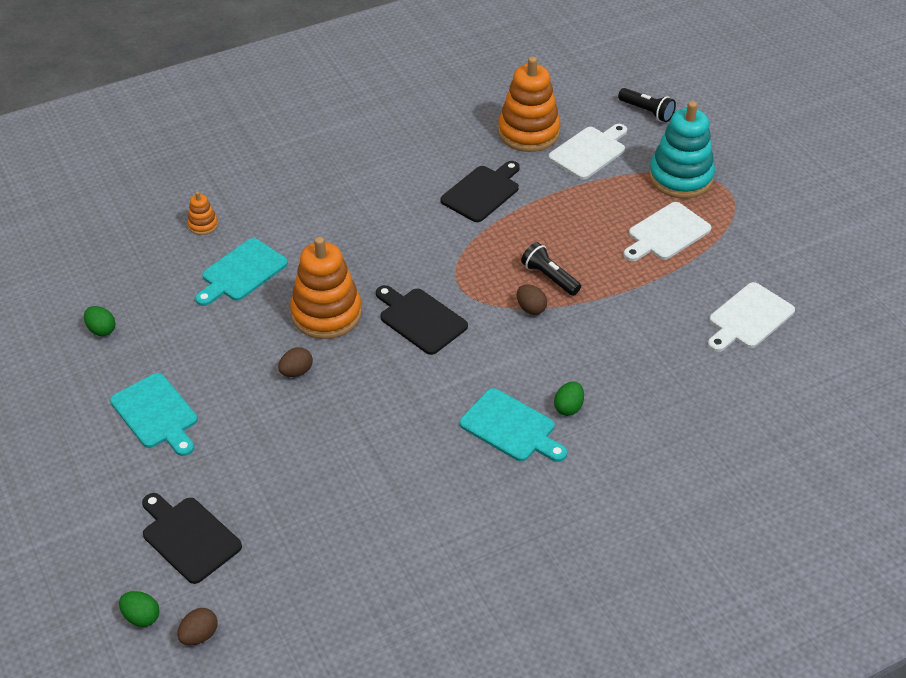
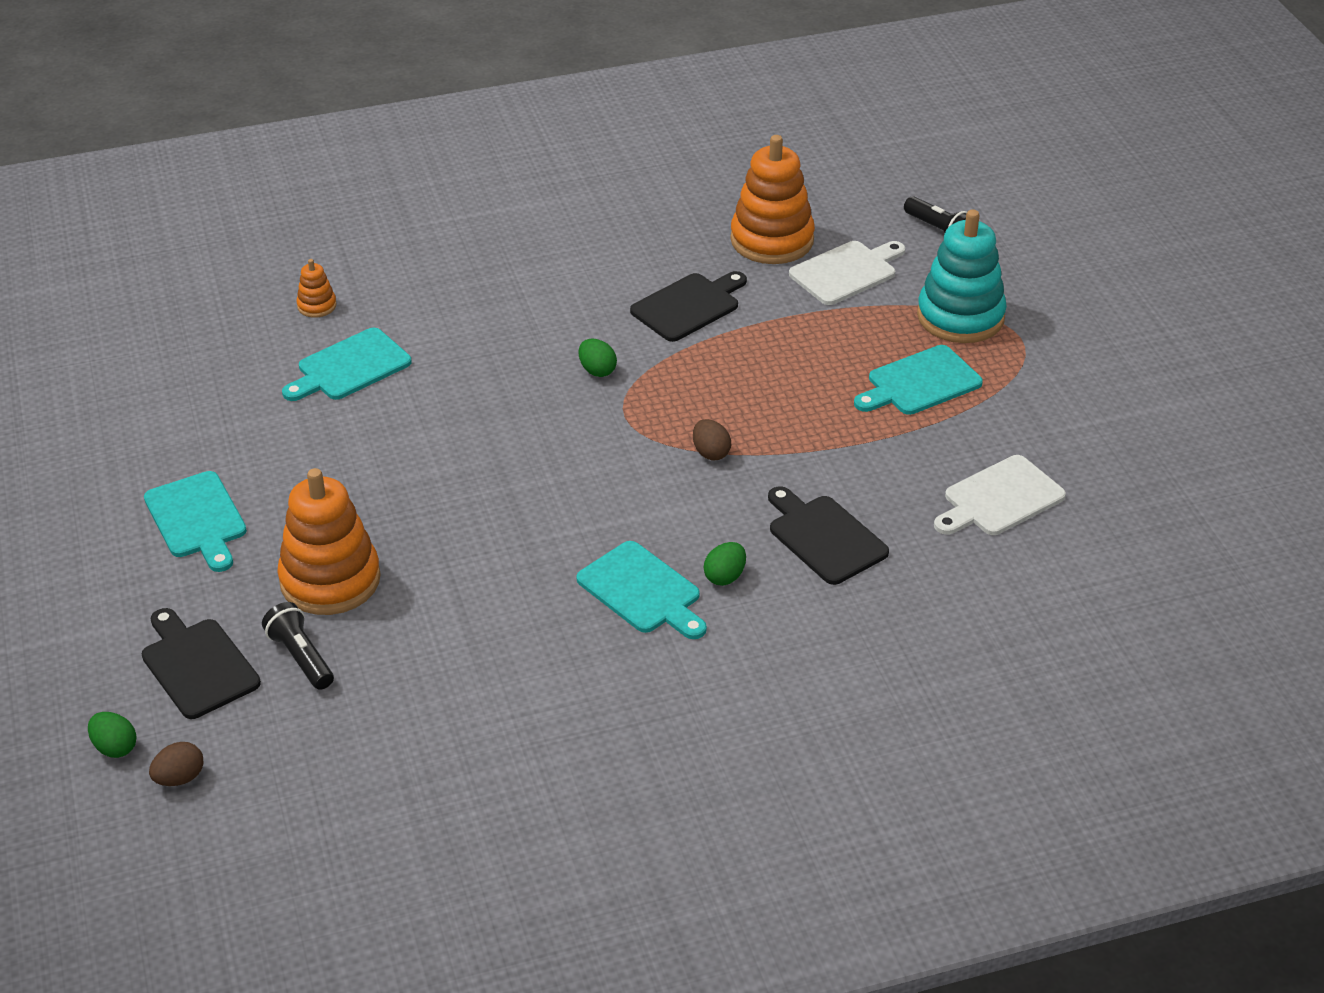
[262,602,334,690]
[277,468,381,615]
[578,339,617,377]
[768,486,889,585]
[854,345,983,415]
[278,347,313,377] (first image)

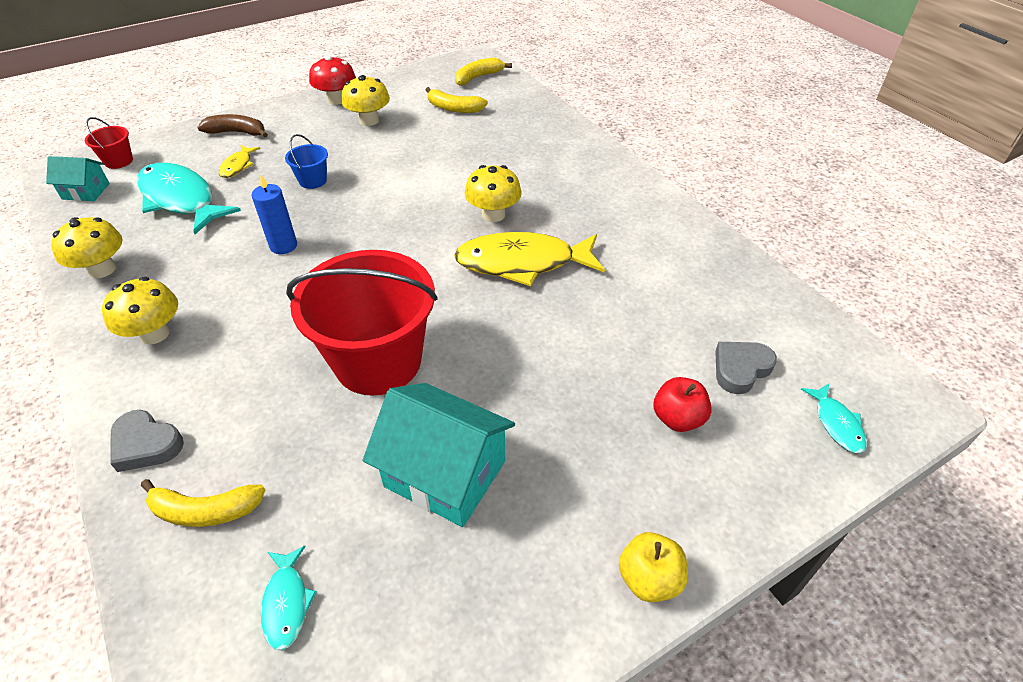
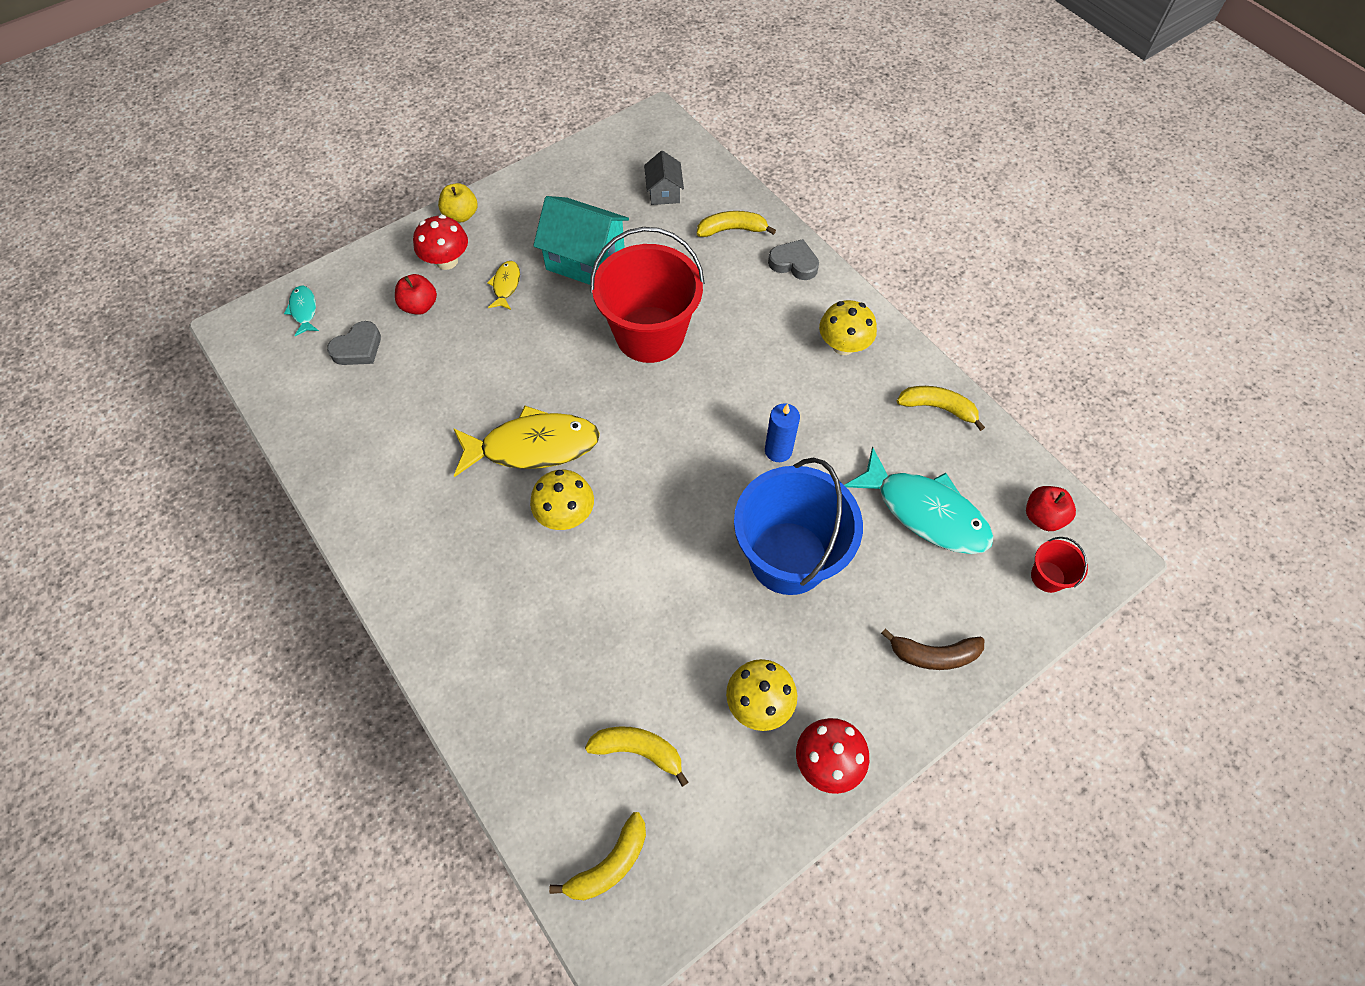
[413,215,468,270]
[487,261,520,310]
[644,150,684,205]
[734,458,863,595]
[897,386,985,431]
[1026,486,1076,531]

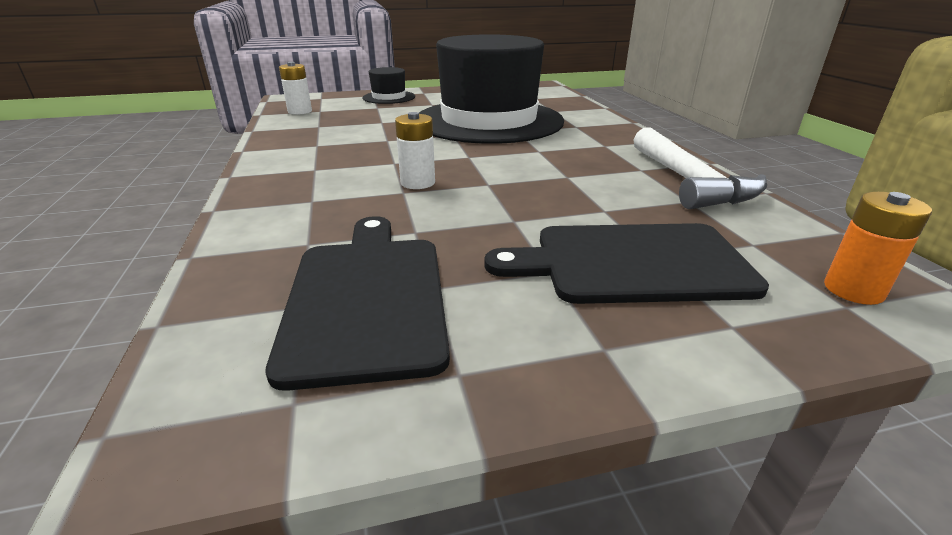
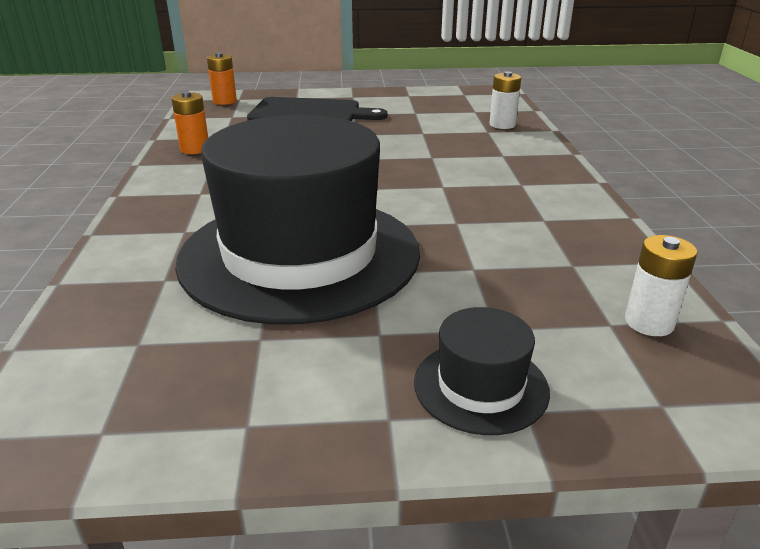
[171,91,208,154]
[490,71,521,129]
[266,216,450,391] (first image)

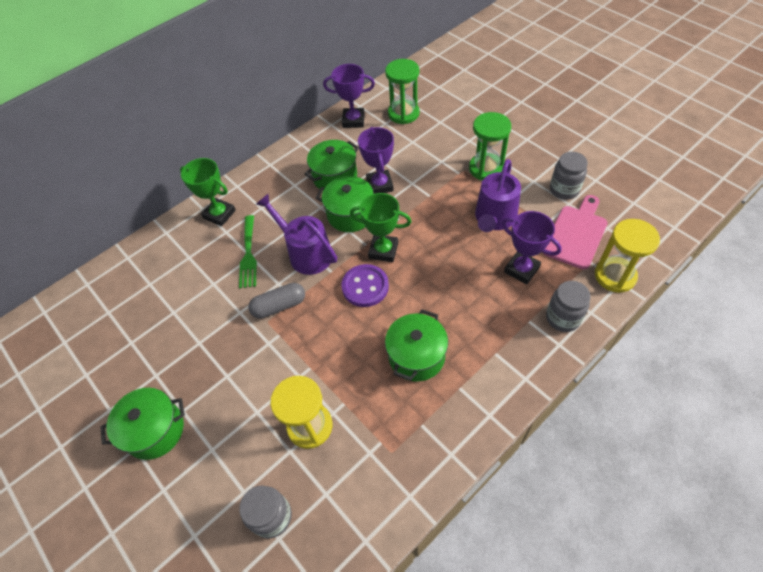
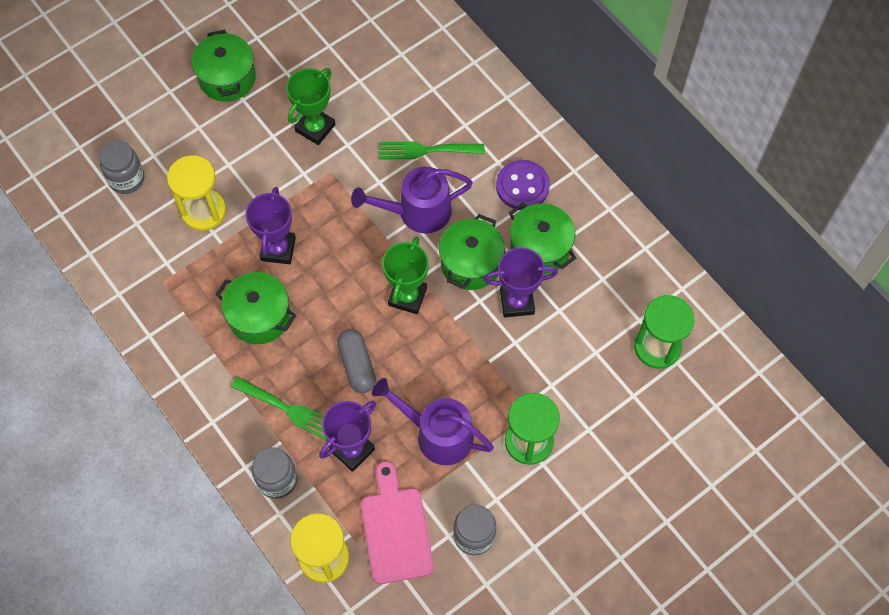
[231,376,327,441]
[246,187,296,264]
[286,68,336,145]
[337,329,376,393]
[351,166,473,234]
[361,461,434,584]
[496,160,550,210]

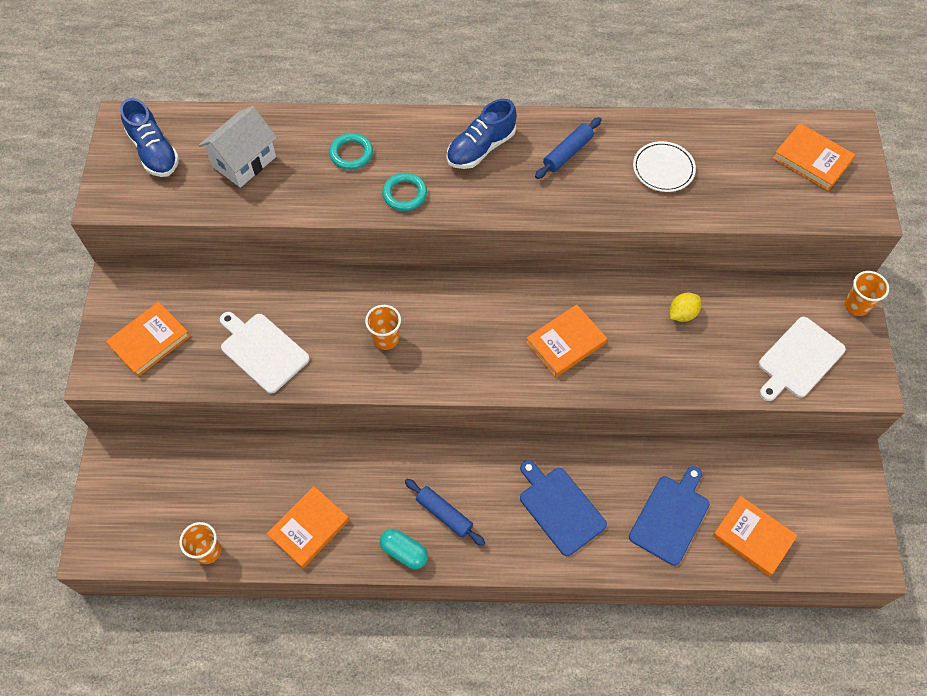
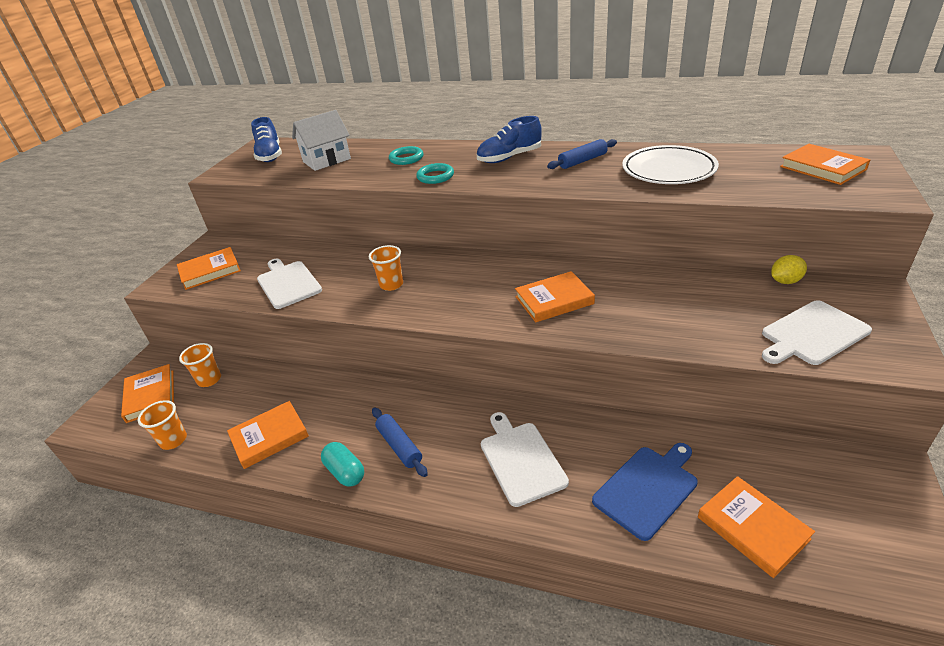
[121,364,174,423]
[179,343,221,387]
[481,412,569,507]
[622,145,719,184]
[771,255,807,284]

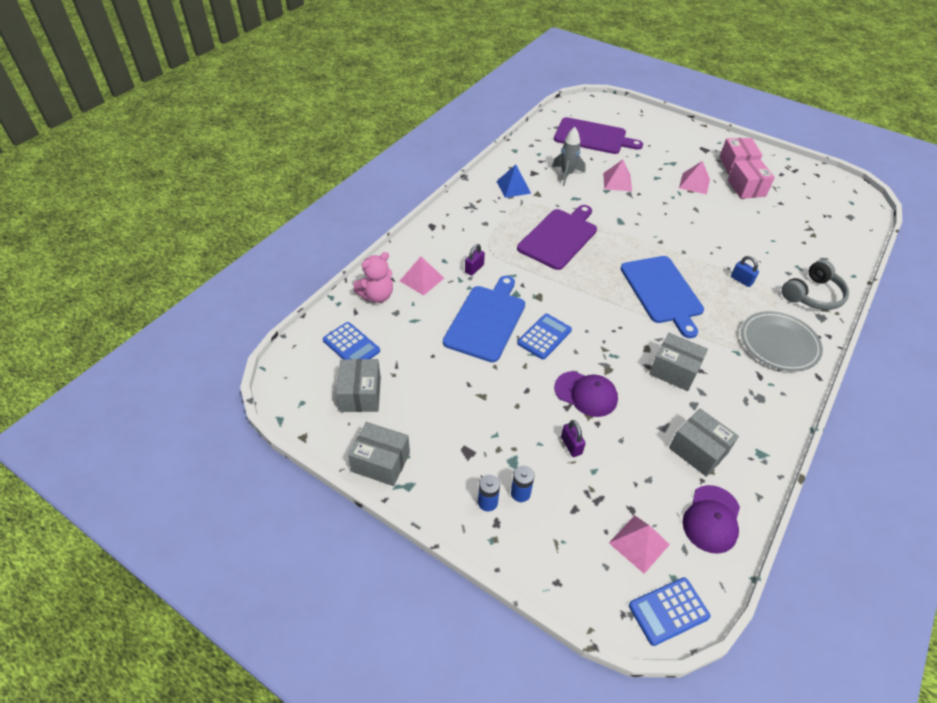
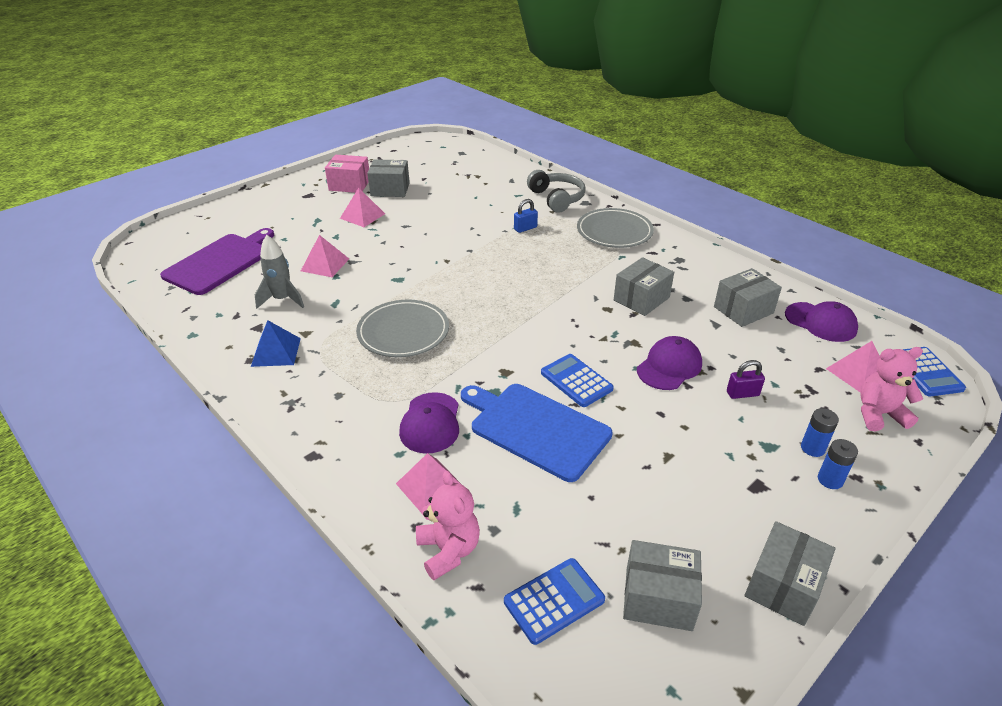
[356,300,449,357]
[367,159,410,197]
[399,392,459,454]
[860,347,923,431]
[620,256,704,338] (first image)

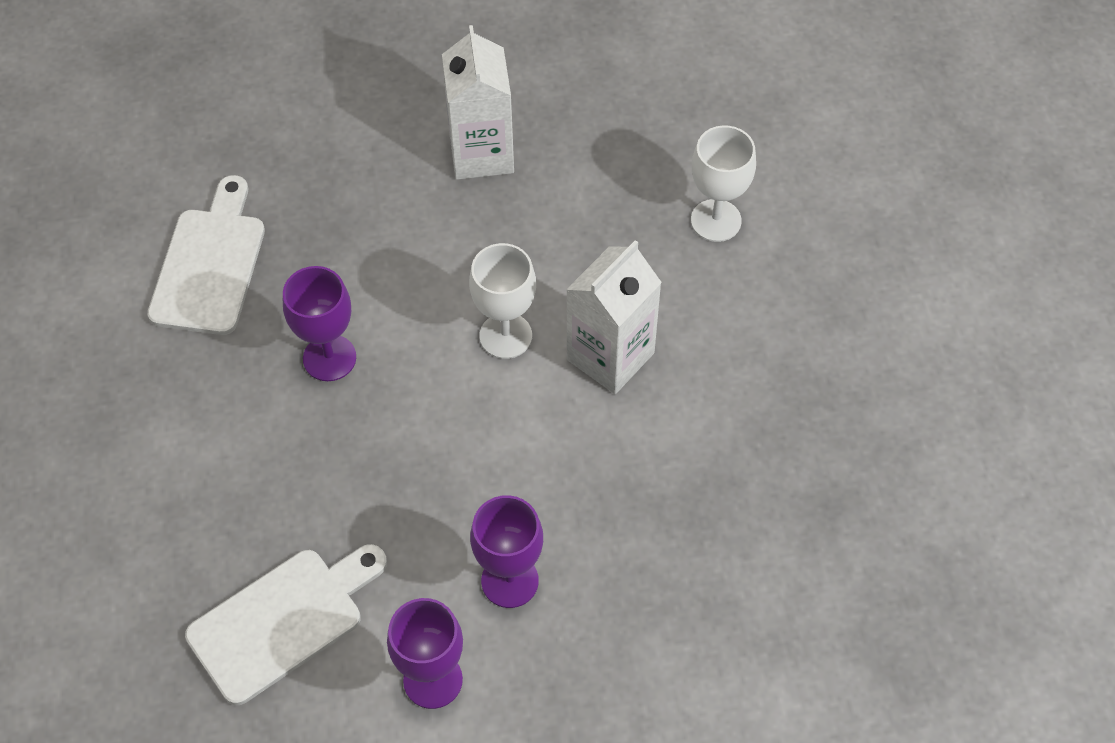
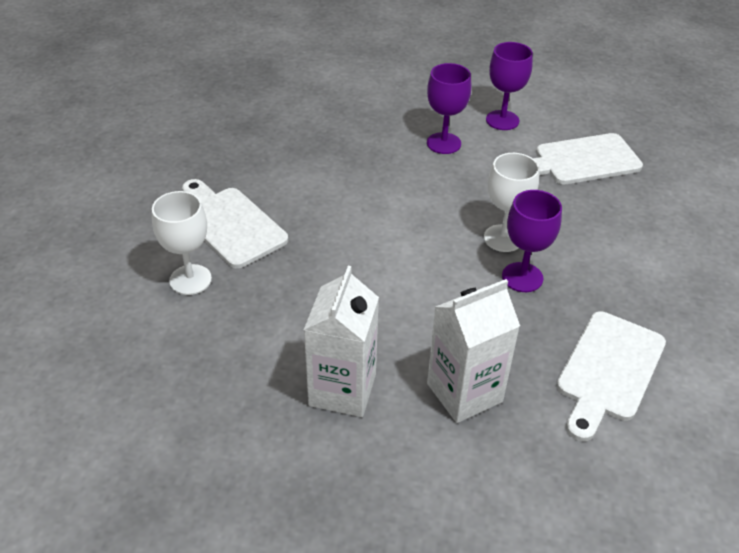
[182,179,288,268]
[427,279,520,423]
[484,153,539,252]

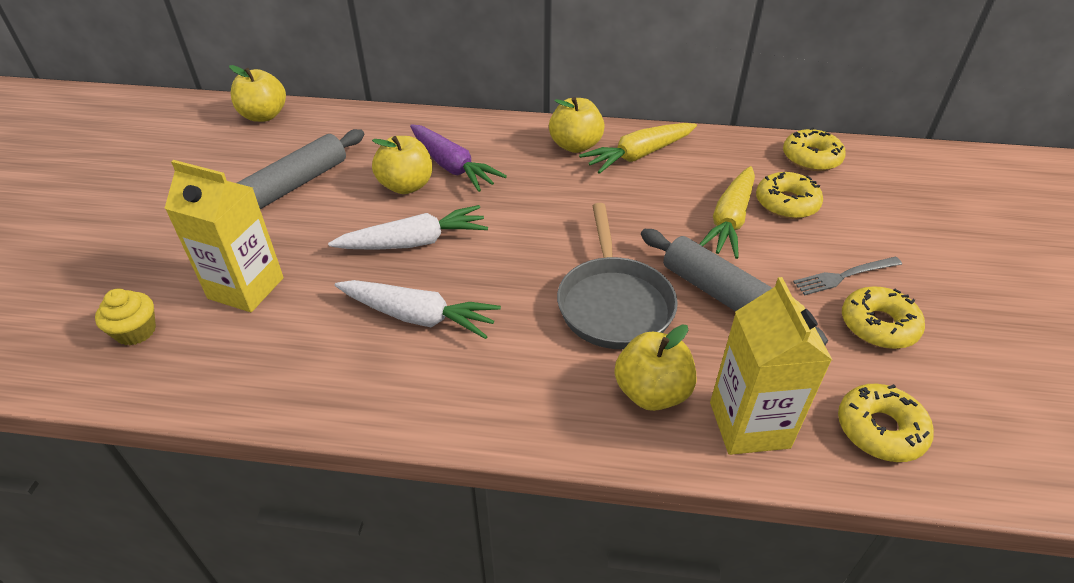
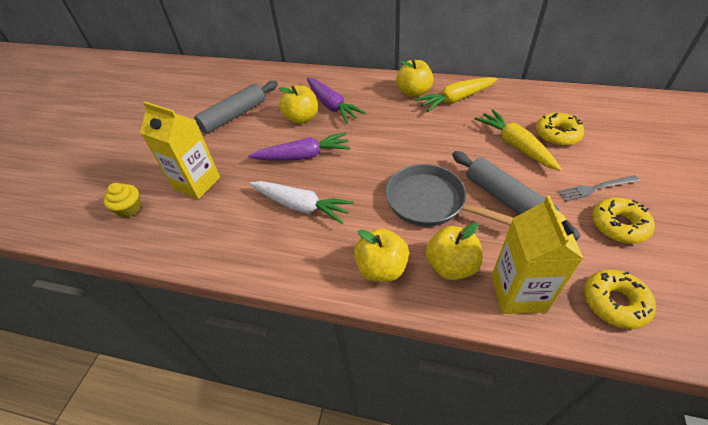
[248,132,351,161]
[354,229,409,282]
[386,164,513,227]
[475,109,562,171]
[783,127,846,171] (first image)

